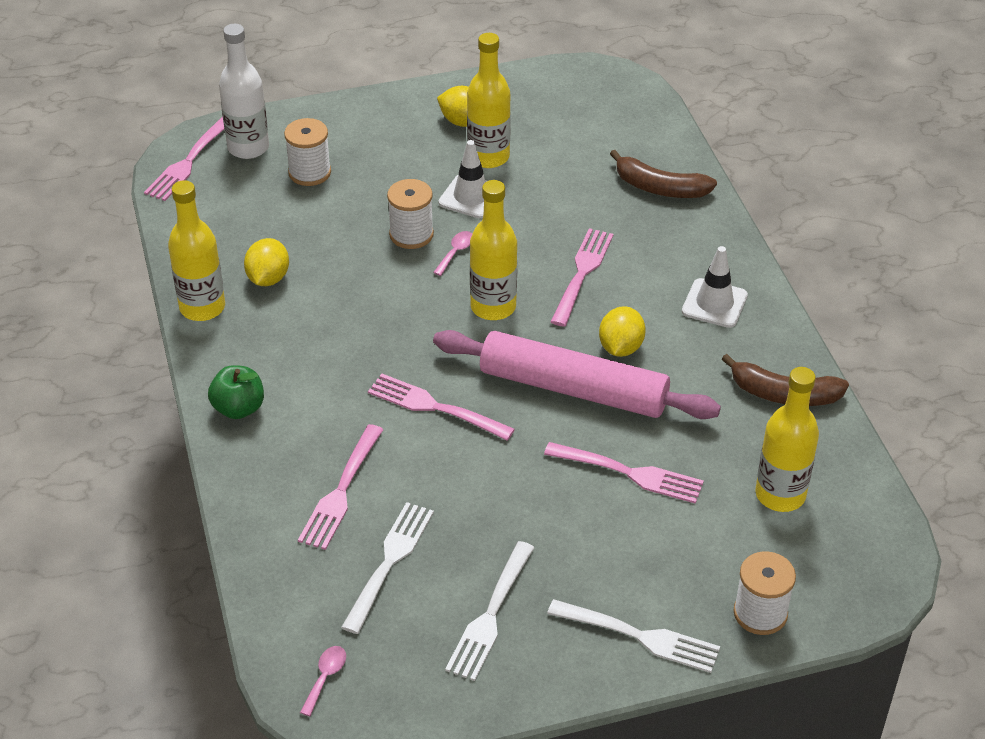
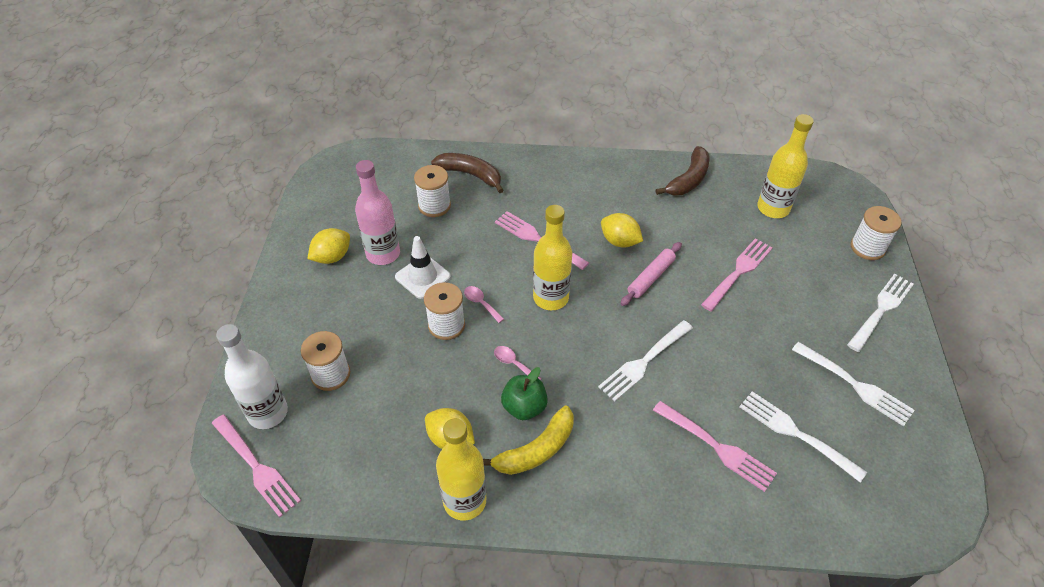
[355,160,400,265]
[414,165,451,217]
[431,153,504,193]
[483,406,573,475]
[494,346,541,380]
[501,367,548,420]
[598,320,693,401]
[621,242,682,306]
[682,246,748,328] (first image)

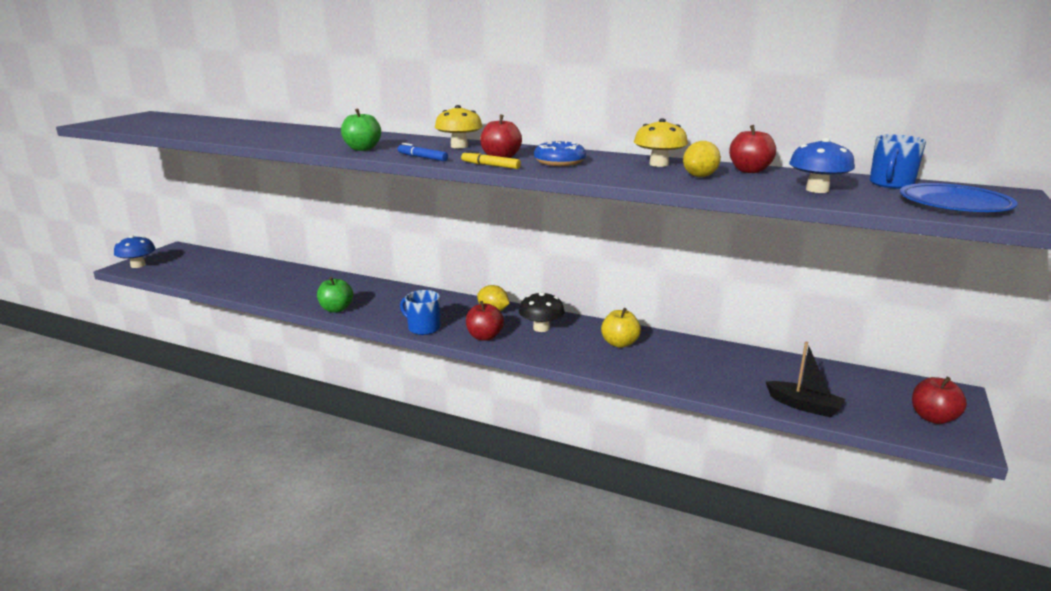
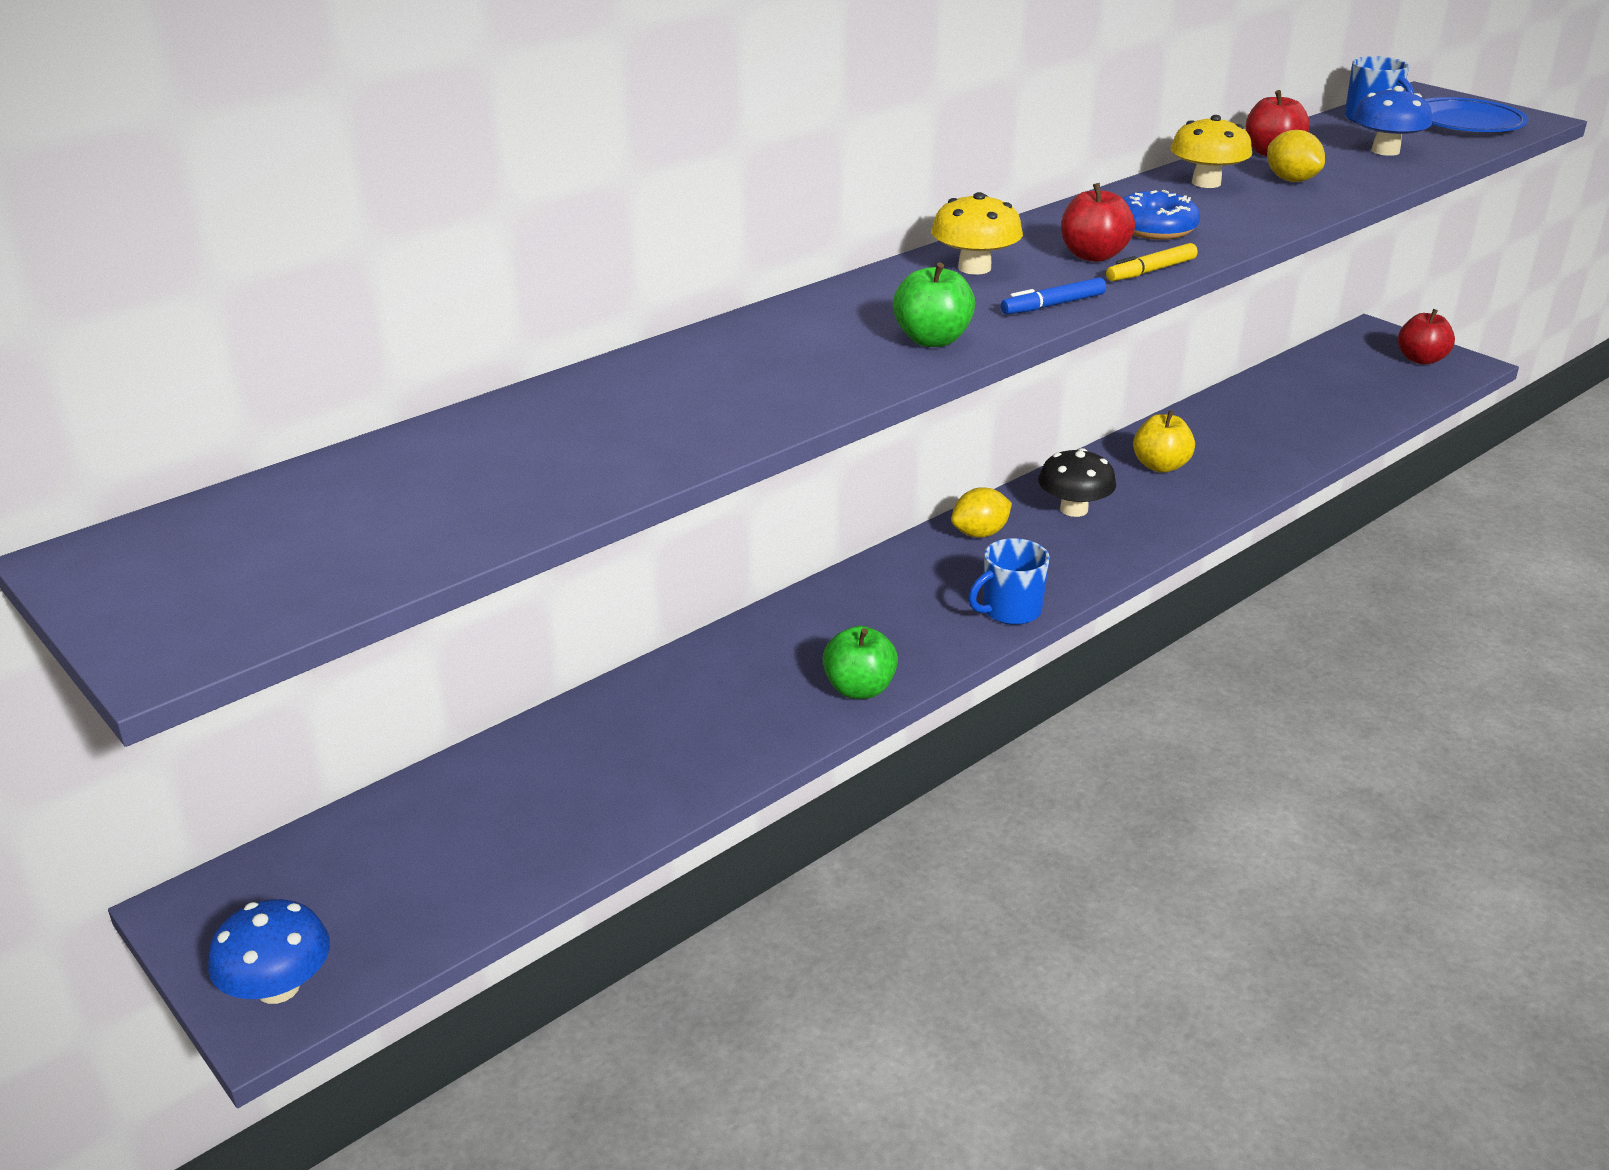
[466,301,504,341] (first image)
[766,342,845,418] (first image)

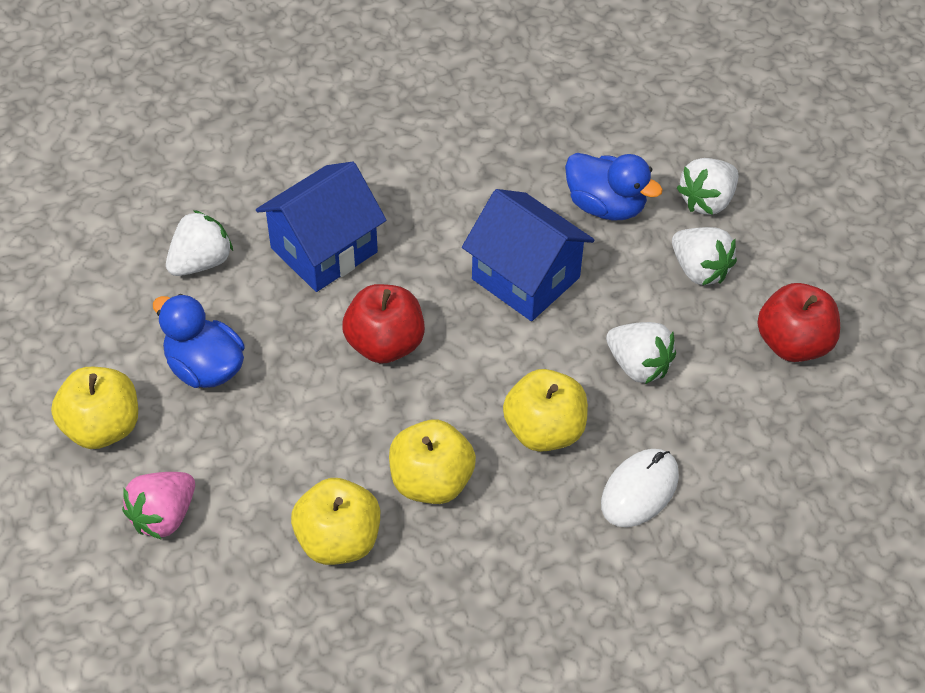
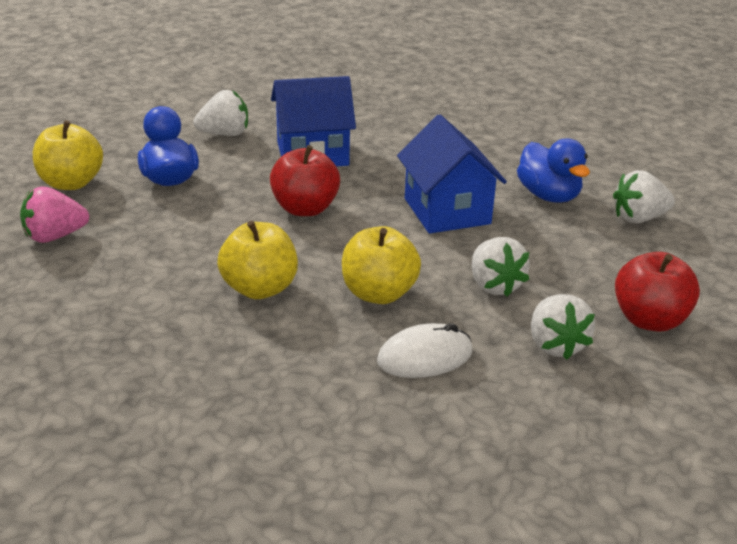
[531,294,595,360]
[291,478,380,565] (first image)

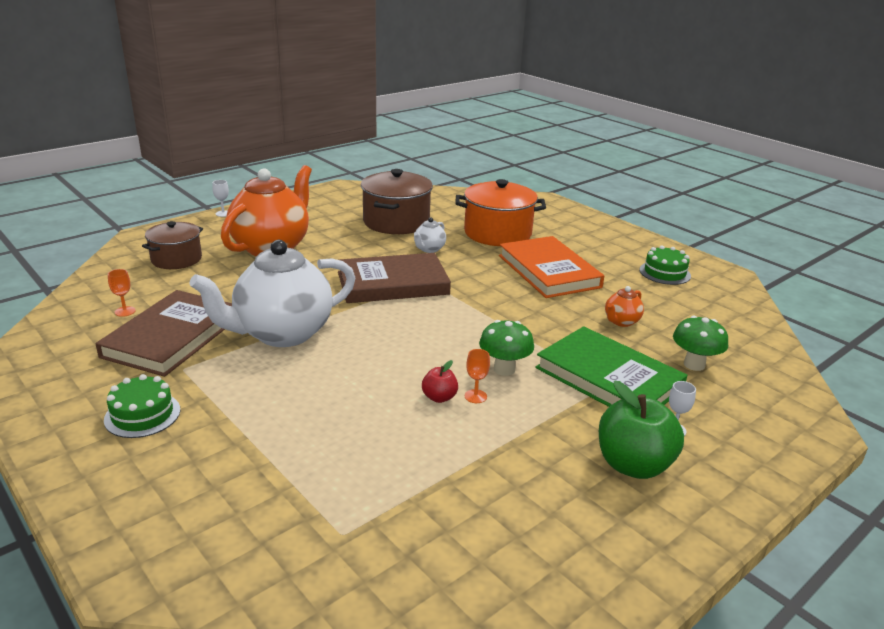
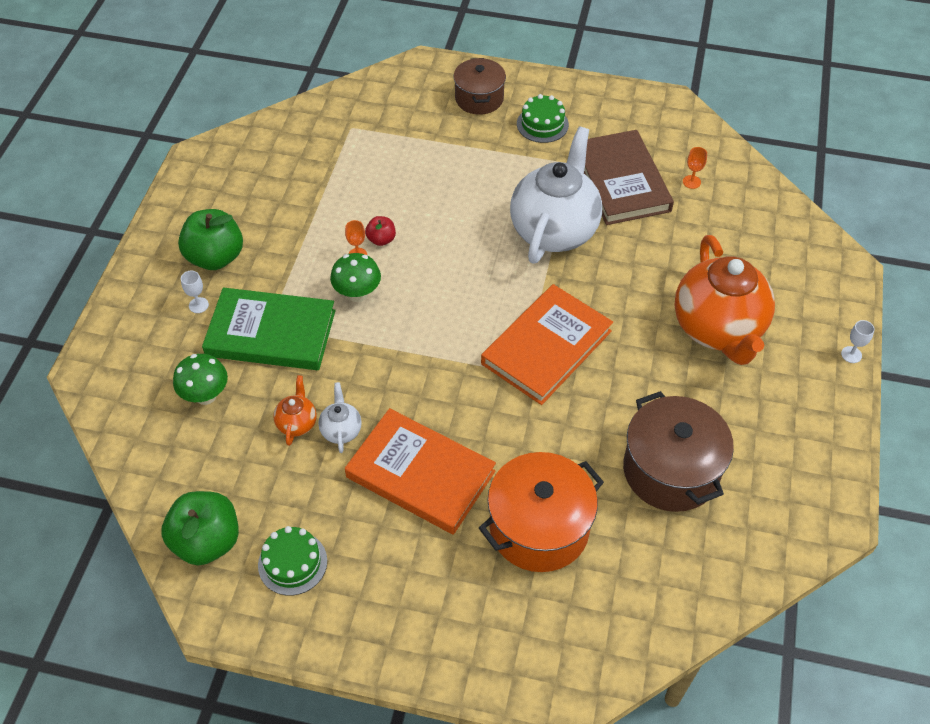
[161,491,239,565]
[318,382,362,453]
[453,58,506,115]
[481,284,613,405]

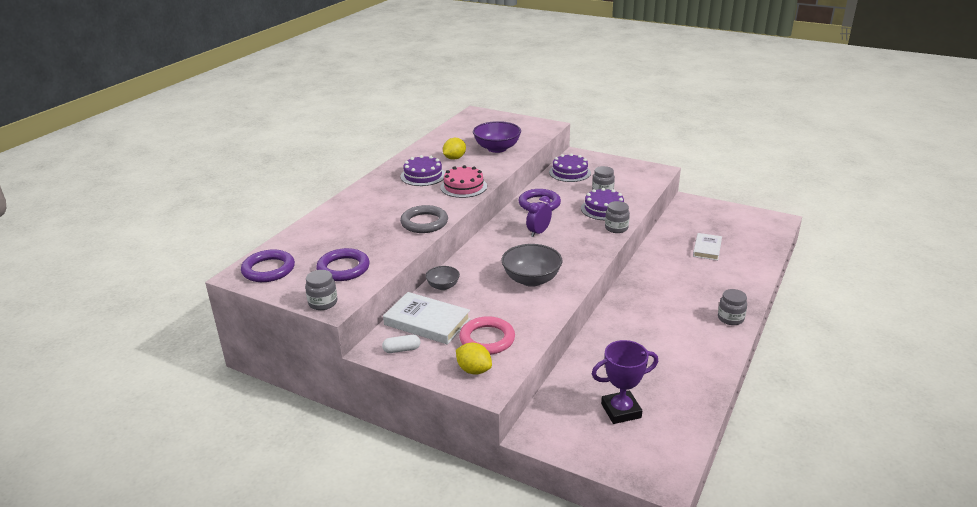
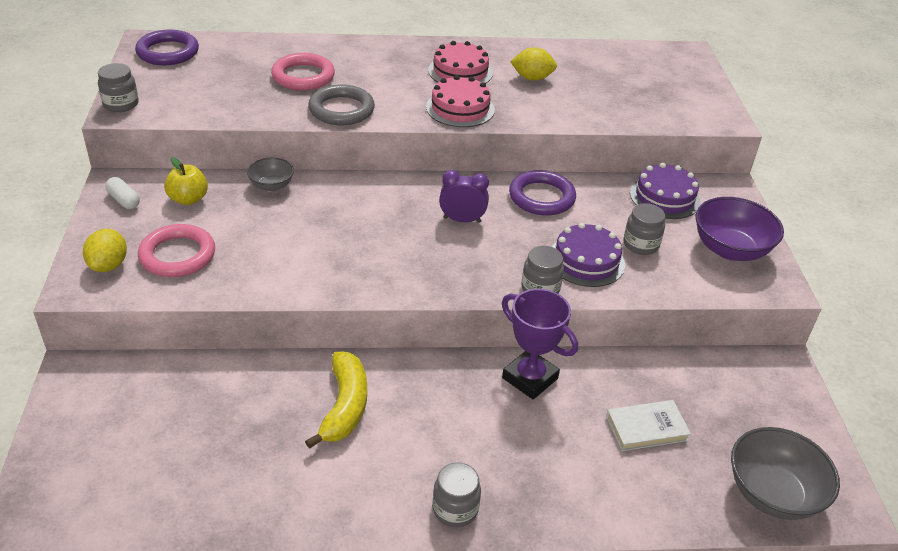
[164,157,208,205]
[271,53,335,90]
[305,352,367,449]
[428,41,493,84]
[502,289,578,399]
[695,197,784,261]
[731,427,840,520]
[316,248,370,281] (first image)

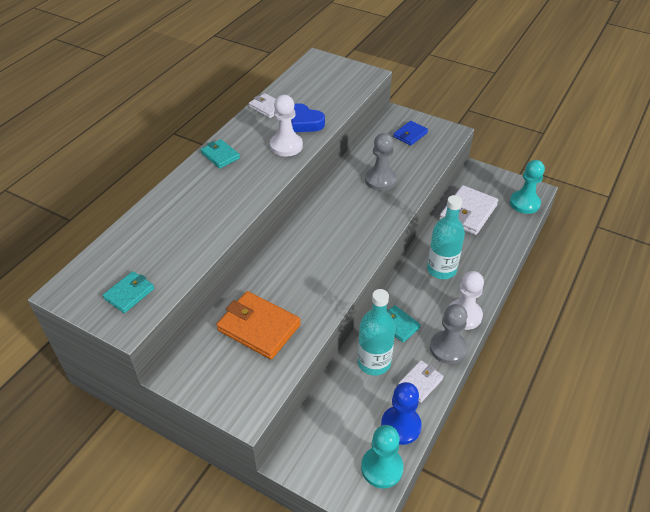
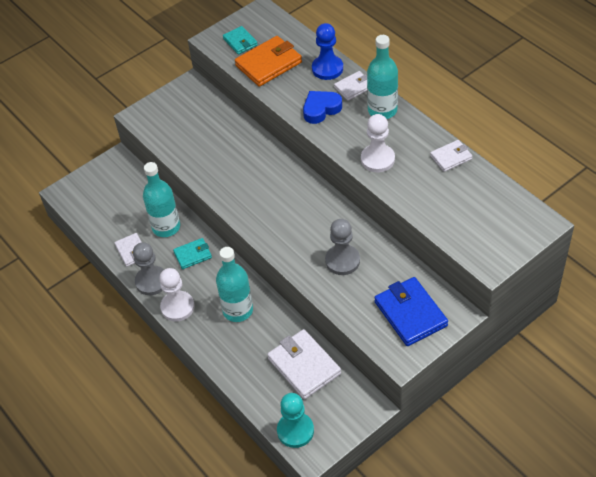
[235,36,302,87]
[303,91,342,124]
[312,23,343,80]
[334,71,367,101]
[367,35,398,119]
[374,277,448,346]
[361,425,404,488] (first image)

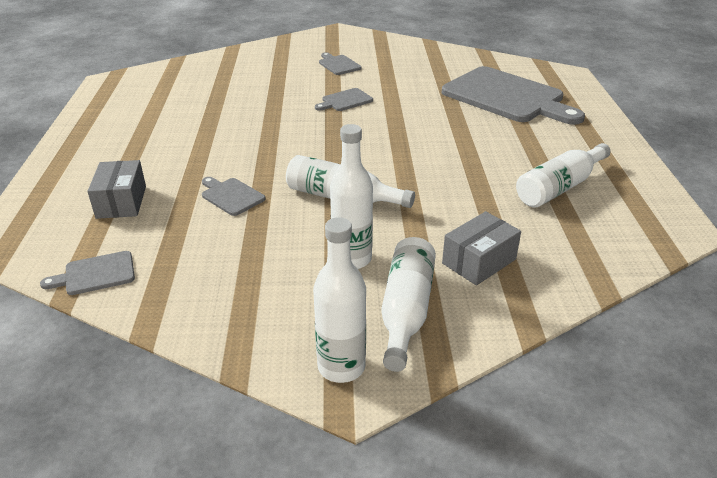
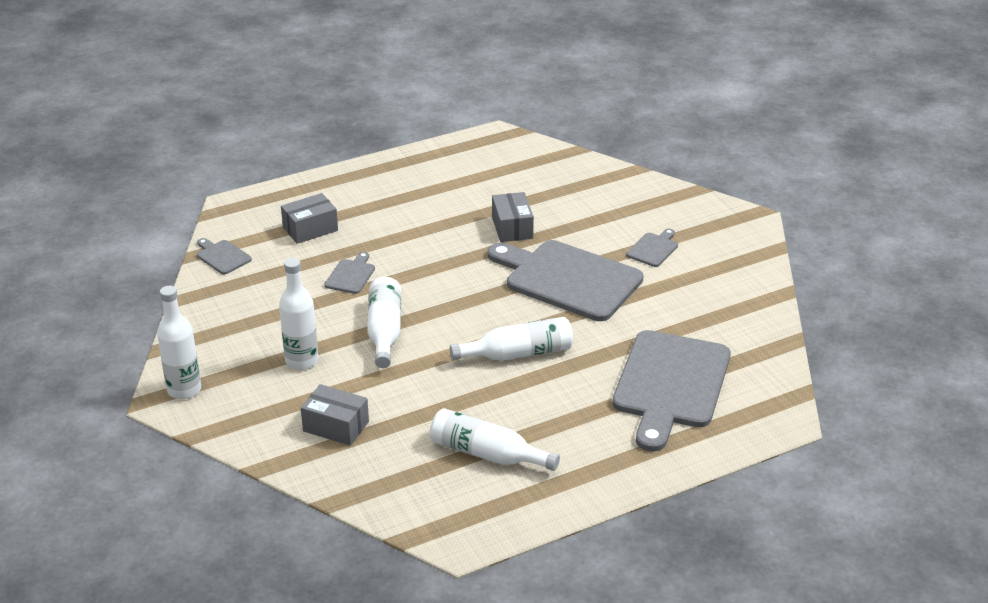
[450,317,573,361]
[488,240,643,321]
[492,192,534,242]

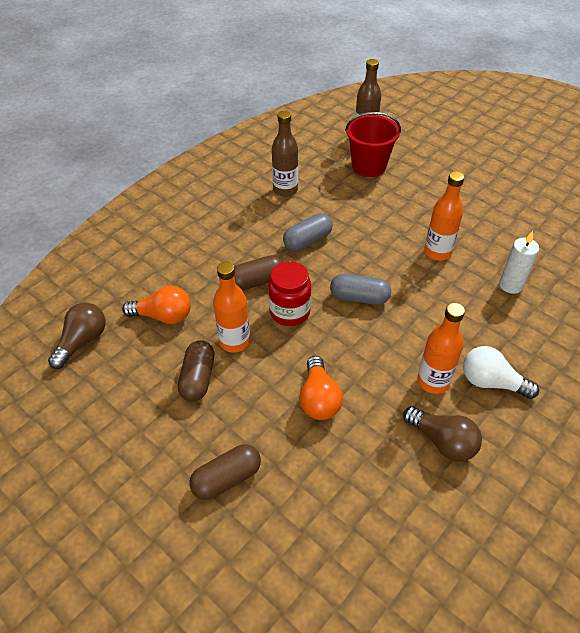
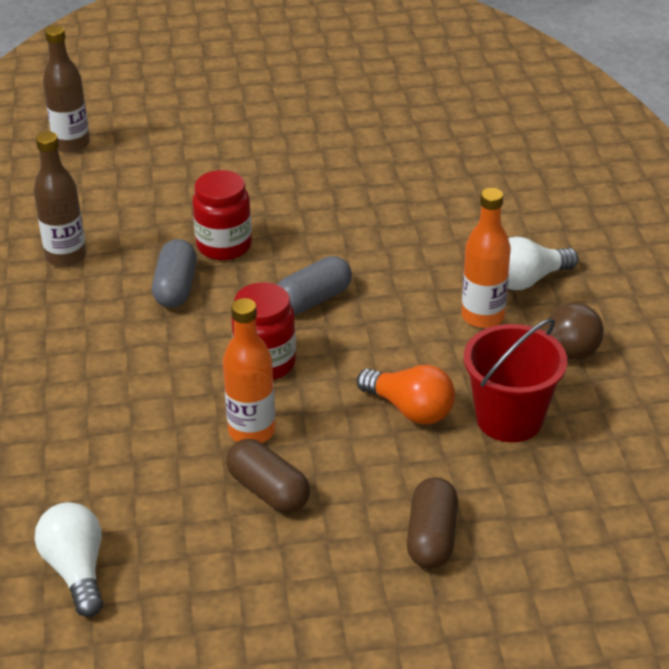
[35,502,103,617]
[192,170,252,260]
[464,318,567,442]
[122,286,191,324] (first image)
[234,255,283,290] (first image)
[424,171,464,261] (first image)
[499,231,539,294] (first image)

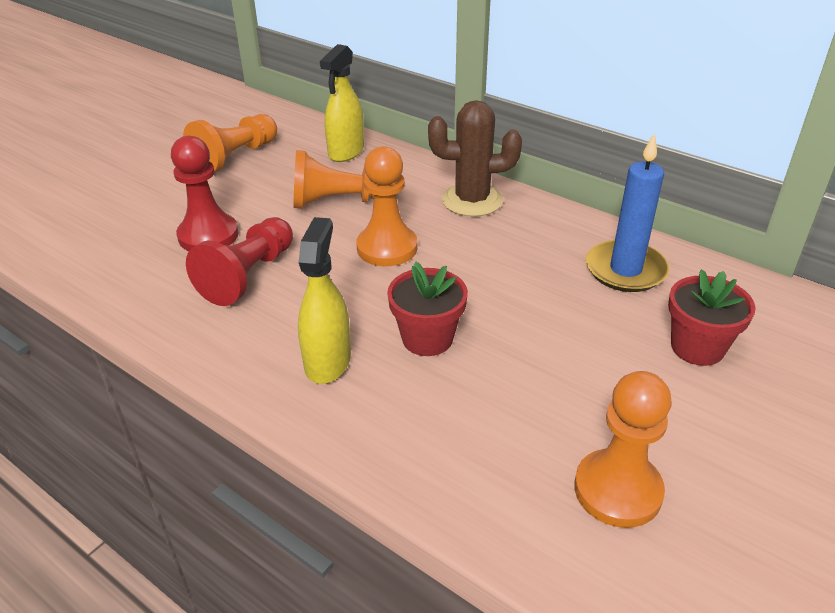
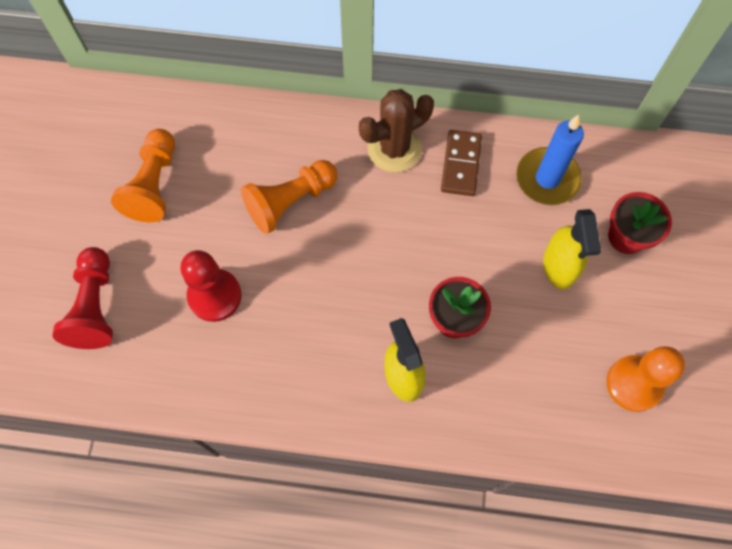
[52,247,113,349]
[441,130,482,196]
[543,209,601,289]
[356,146,417,266] (first image)

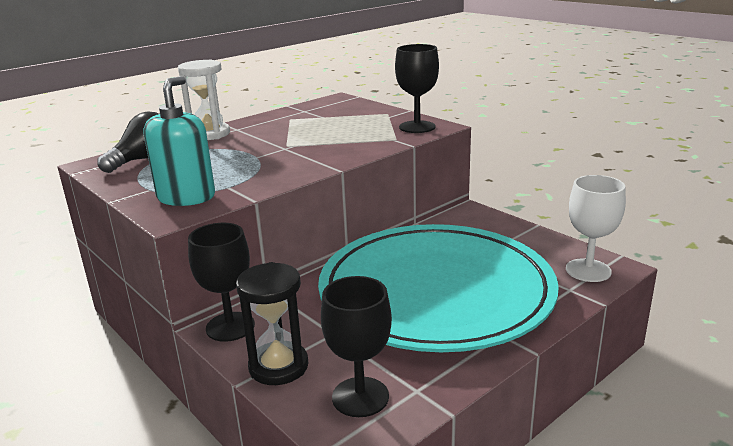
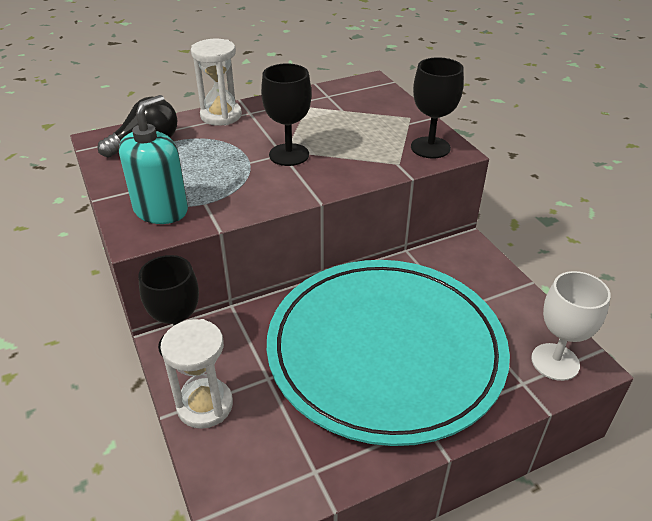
[161,319,233,429]
[261,64,311,166]

